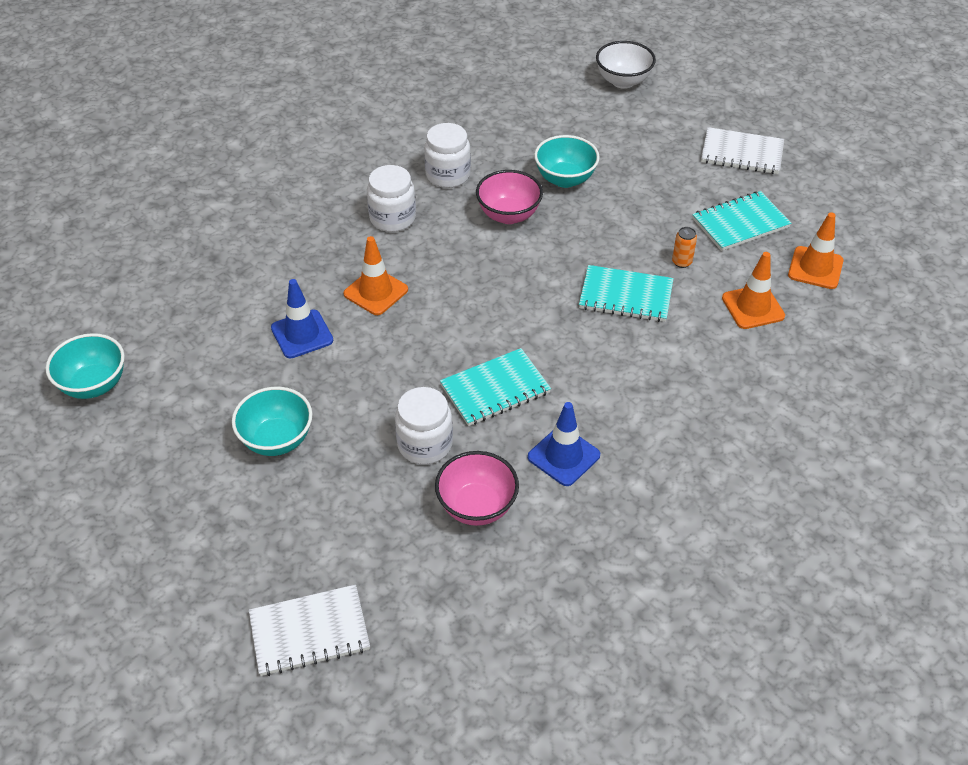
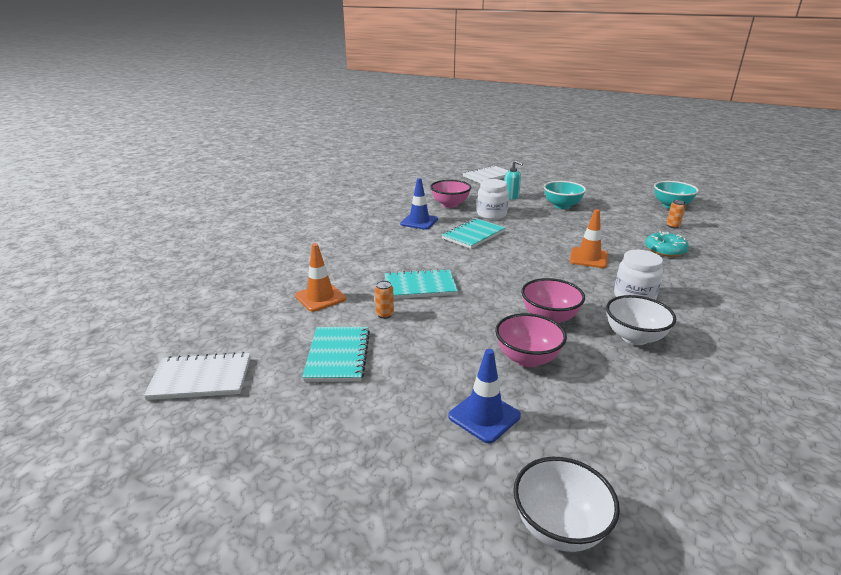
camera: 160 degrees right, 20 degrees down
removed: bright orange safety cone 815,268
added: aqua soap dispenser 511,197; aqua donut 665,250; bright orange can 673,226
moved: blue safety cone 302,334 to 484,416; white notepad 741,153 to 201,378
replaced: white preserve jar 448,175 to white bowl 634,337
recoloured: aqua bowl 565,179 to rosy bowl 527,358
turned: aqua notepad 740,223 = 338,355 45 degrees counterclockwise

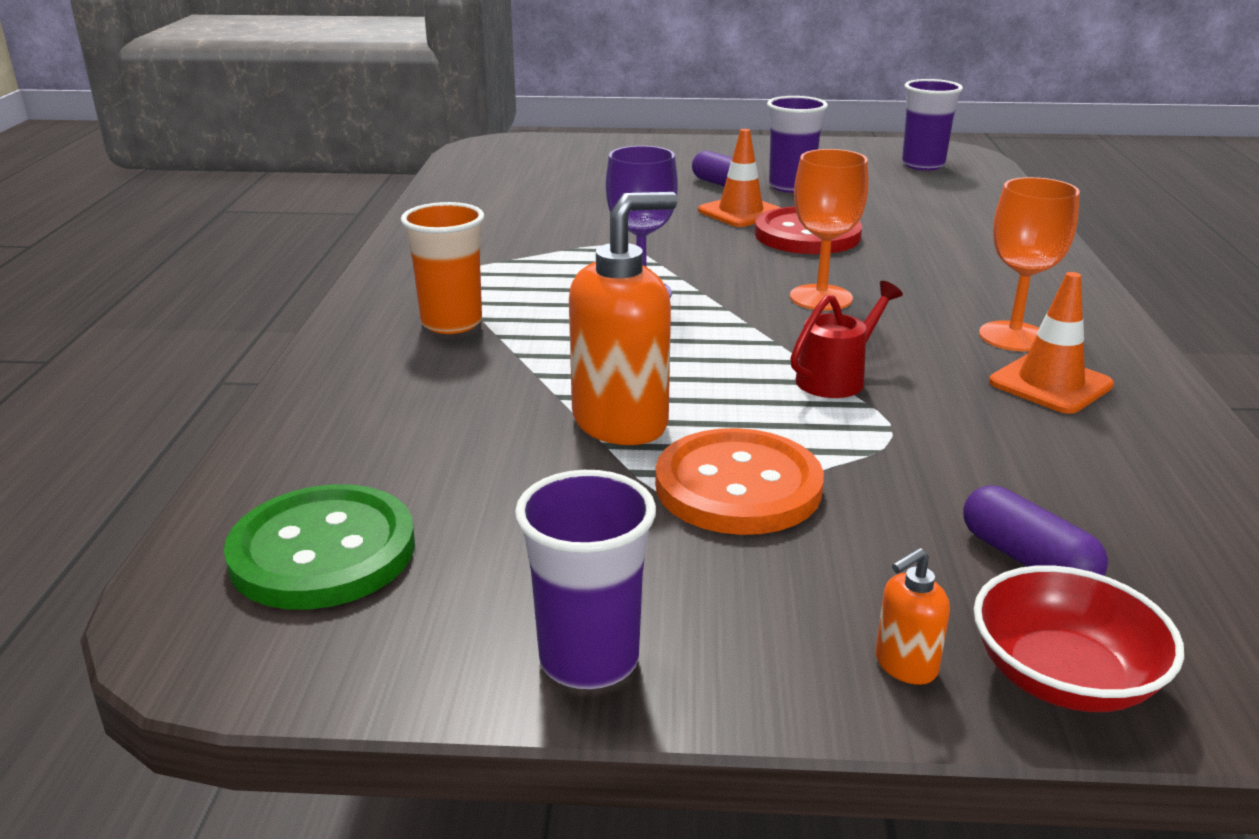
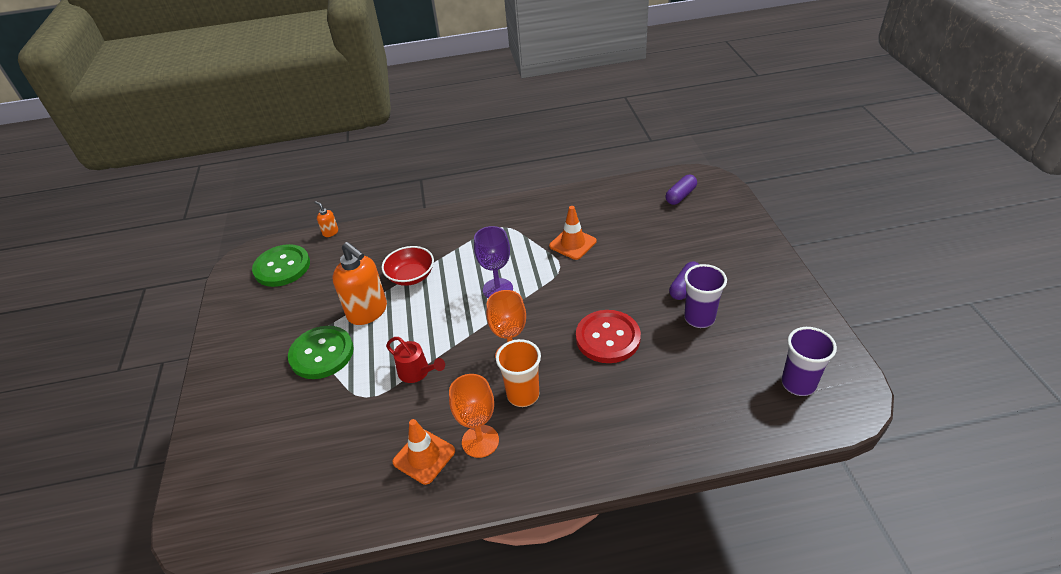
camera: 80 degrees right, 15 degrees up
removed: violet tumbler 589,660
moved: bright orange tumbler 451,323 to 523,395; bright orange safety cone 740,212 to 573,244; bright orange soap dispenser 905,665 to 330,232; violet pill 1027,559 to 680,196; red bowl 1063,677 to 411,276
recoloured: bright orange button 738,486 to emerald button 322,354

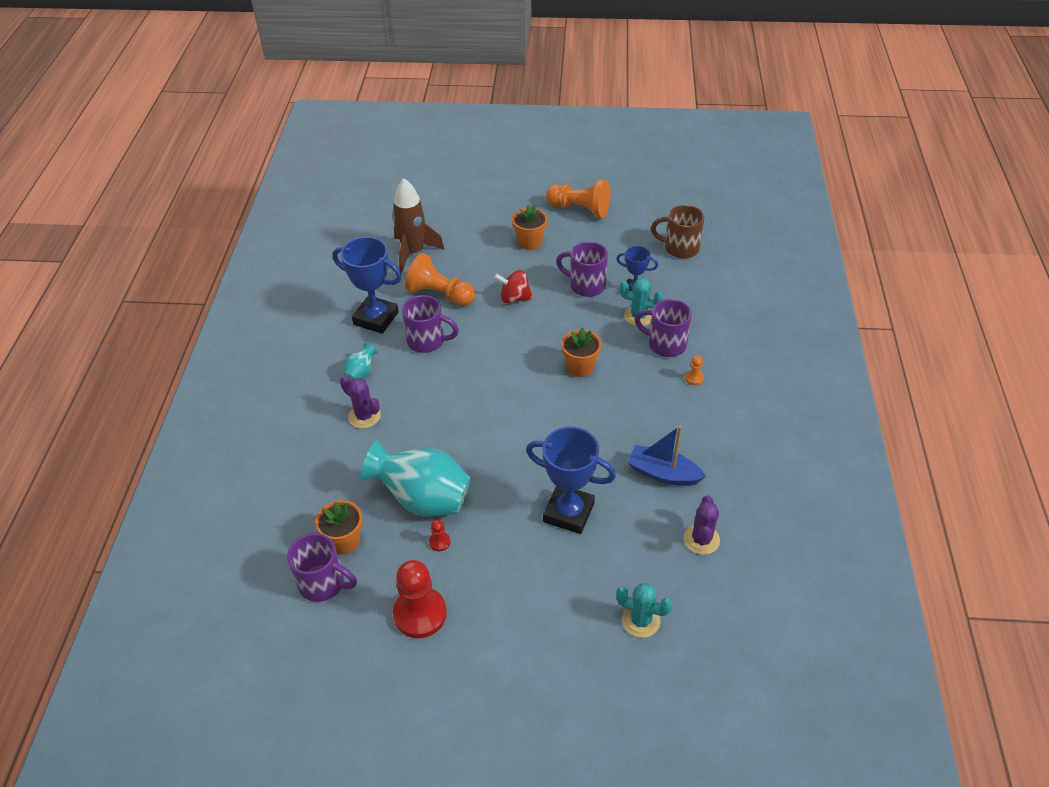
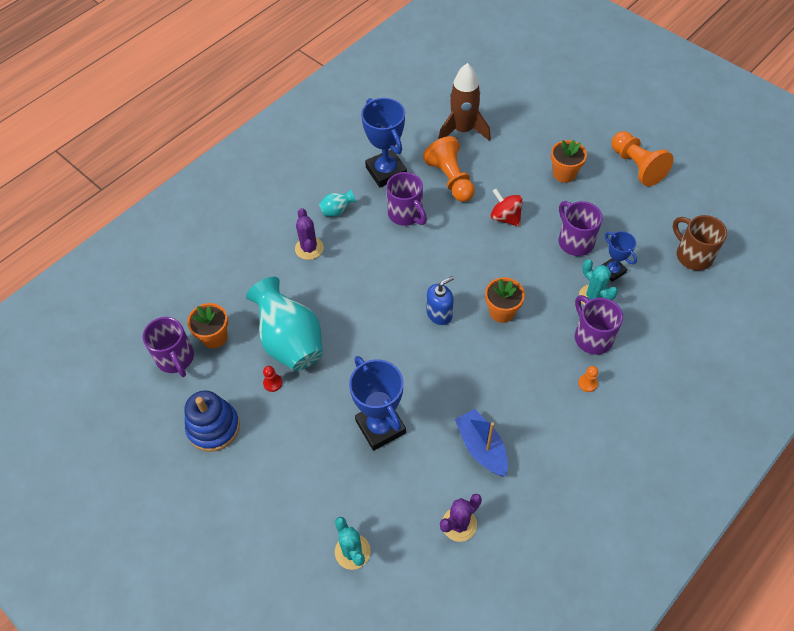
camera: 40 degrees right, 10 degrees up
added: blue soap dispenser 439,314
replaced: red game pawn 420,614 to blue ring stacker 213,427

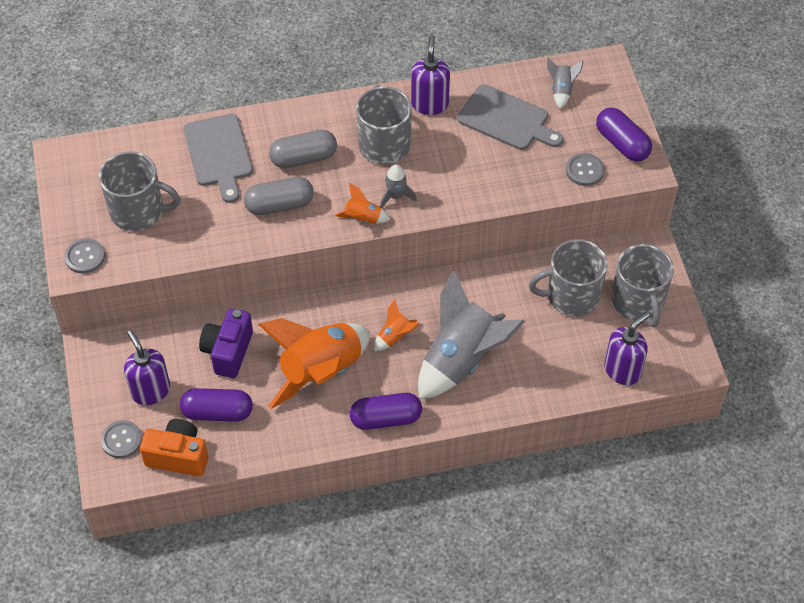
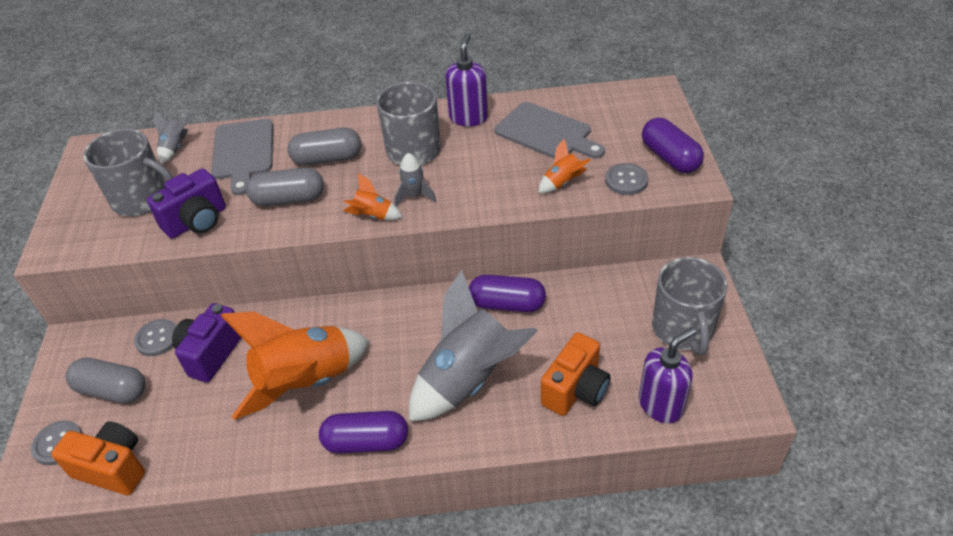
camera: 10 degrees right, 10 degrees down
removed: gray mug 571,296
added: violet photo camera 197,221; bright orange photo camera 575,390
moved: gray button 85,257 to 157,339; violet pill 217,412 to 507,304; bright orange rocket 395,337 to 562,183; gray rocket 561,90 to 175,148
replaced: violet soap dispenser 151,391 to gray pill 112,390

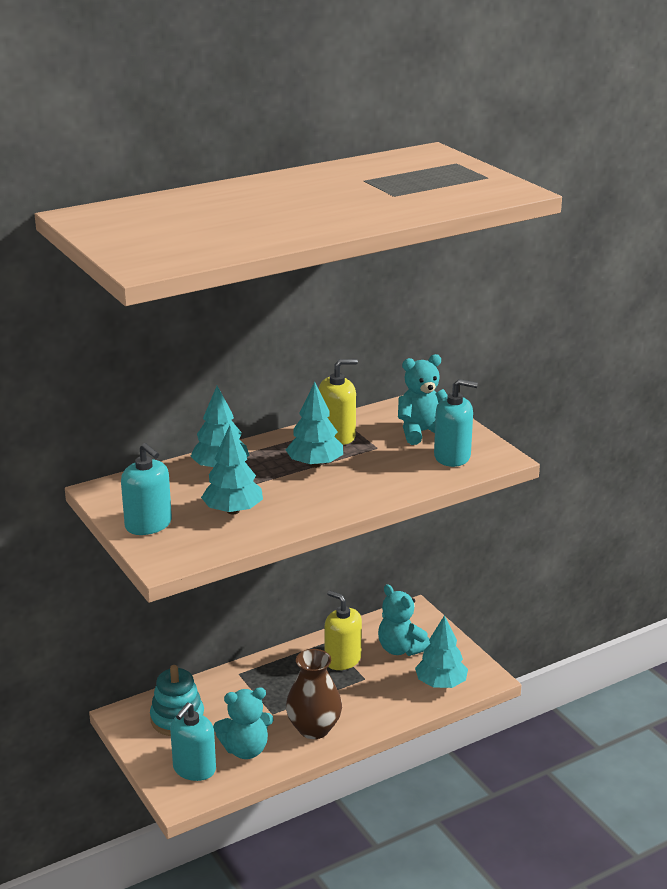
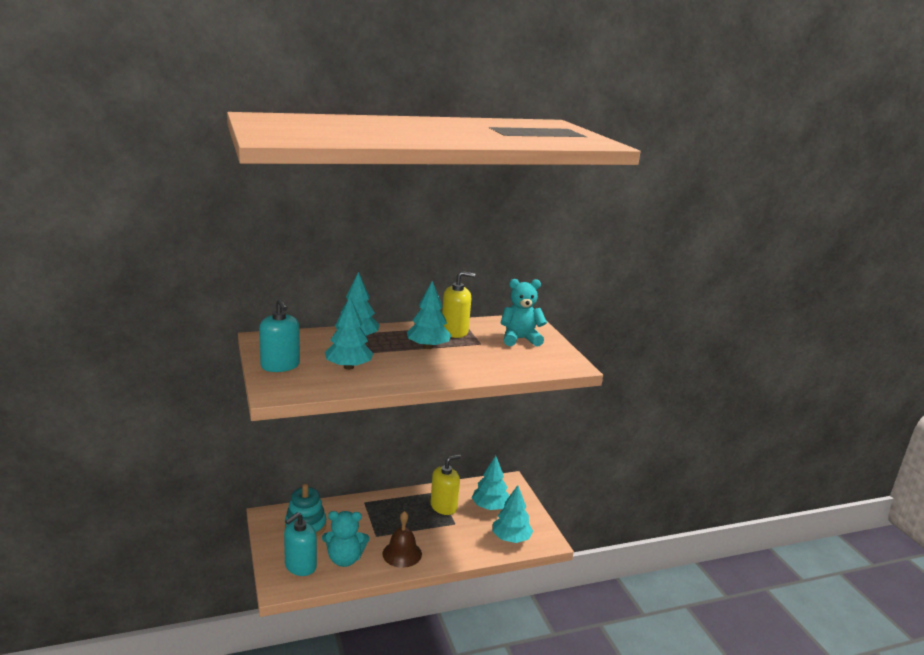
camera: 10 degrees right, 5 degrees down
removed: aqua soap dispenser 452,456
replaced: russet flower vase 314,729 to russet bell 402,553; aqua teddy bear 401,649 to aqua fir tree 490,507
turned: bright yellow soap dispenser 342,659 = 444,506 90 degrees clockwise

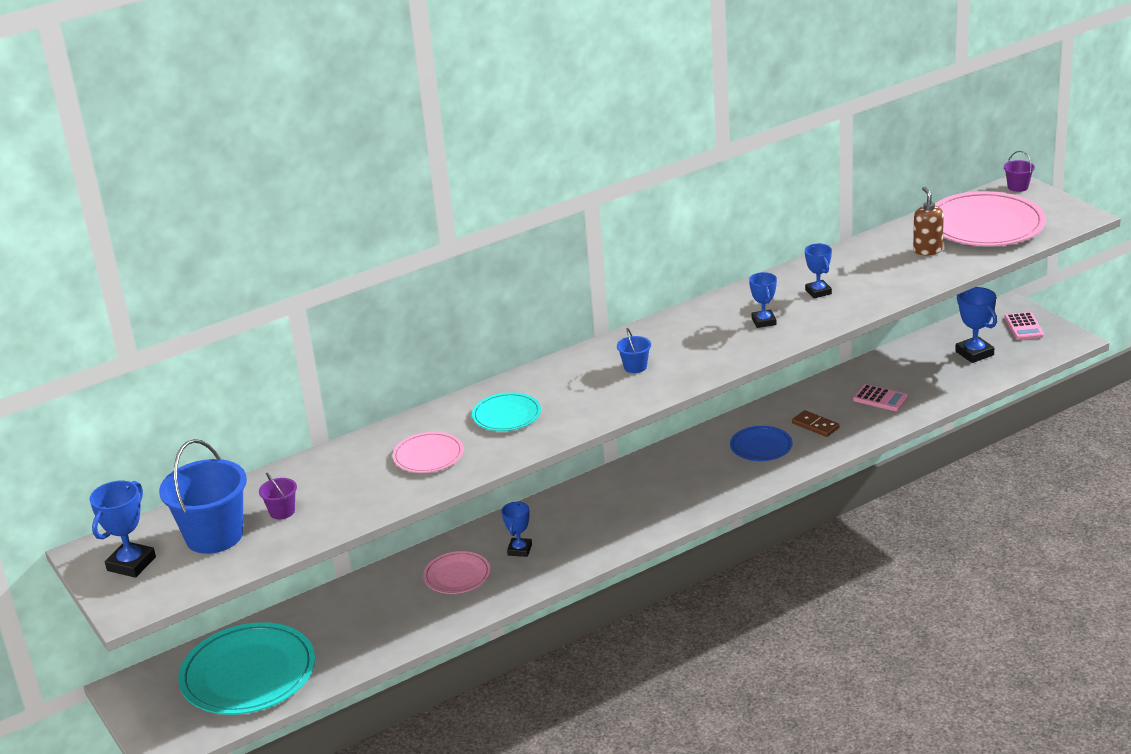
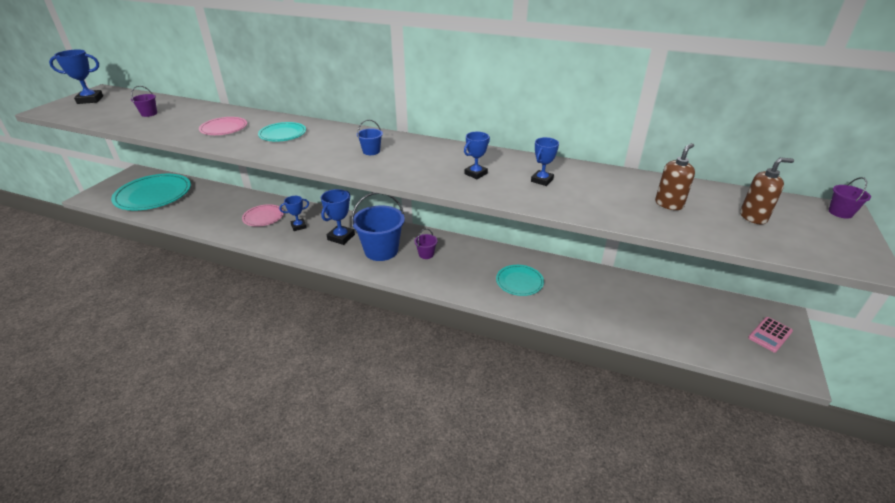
camera: 50 degrees right, 5 degrees up
removed: blue plate 761,446; rosy adding machine 880,398
added: violet sand bucket 426,254
moved: blue sand bucket 214,536 to 381,250; blue award cup 974,353 to 341,237
replaced: russet domino tile 815,425 to aqua plate 519,282; rosy plate 985,225 to russet soap dispenser 753,217

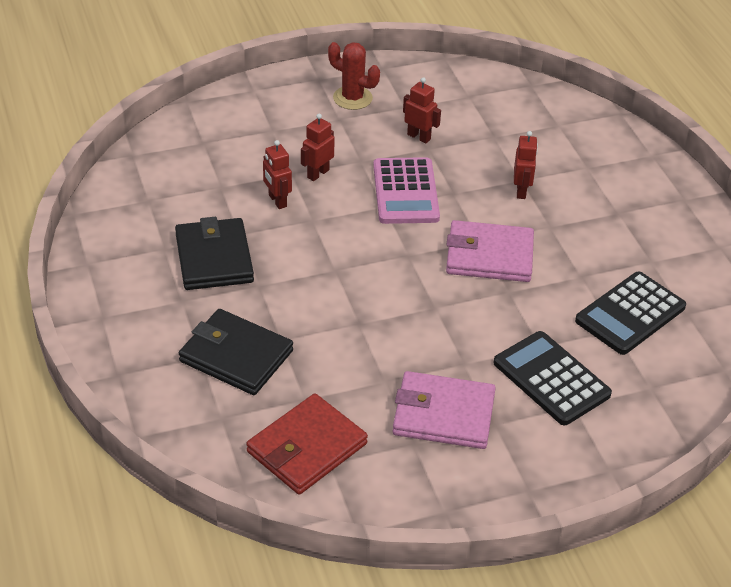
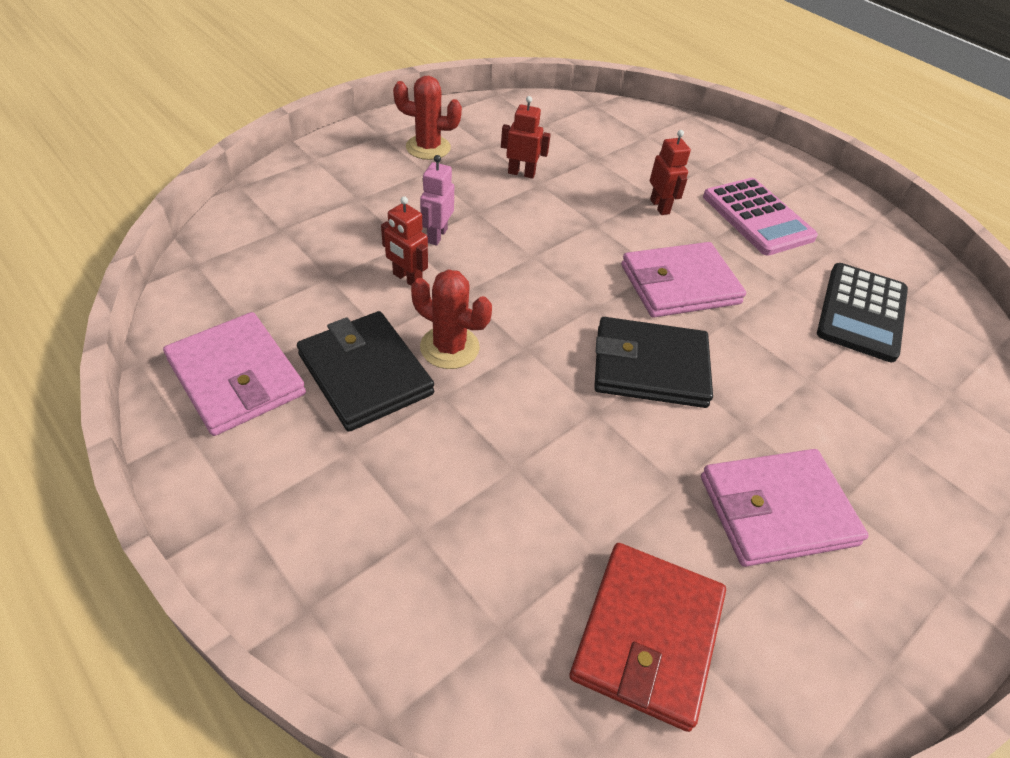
camera: 25 degrees left, 5 degrees up
removed: jet-black adding machine 551,379
added: rosy wallet 236,377; red saguaro cactus 449,347
moved: jet-black wallet 236,356 to 650,367; rosy adding machine 405,192 to 757,217
recoloured: red toy robot 318,174 to rosy toy robot 437,236

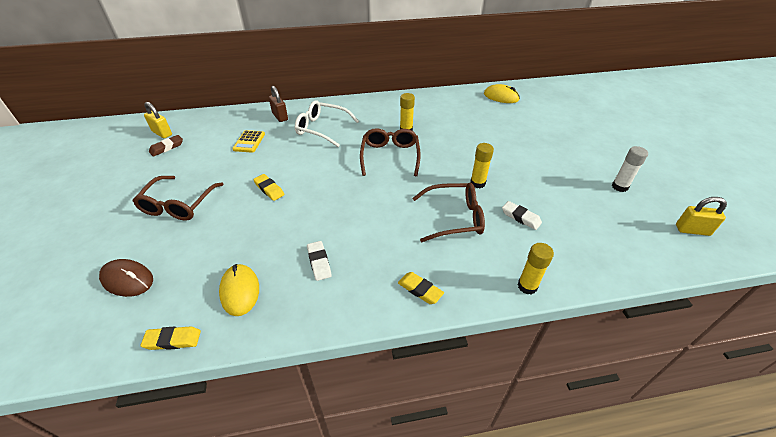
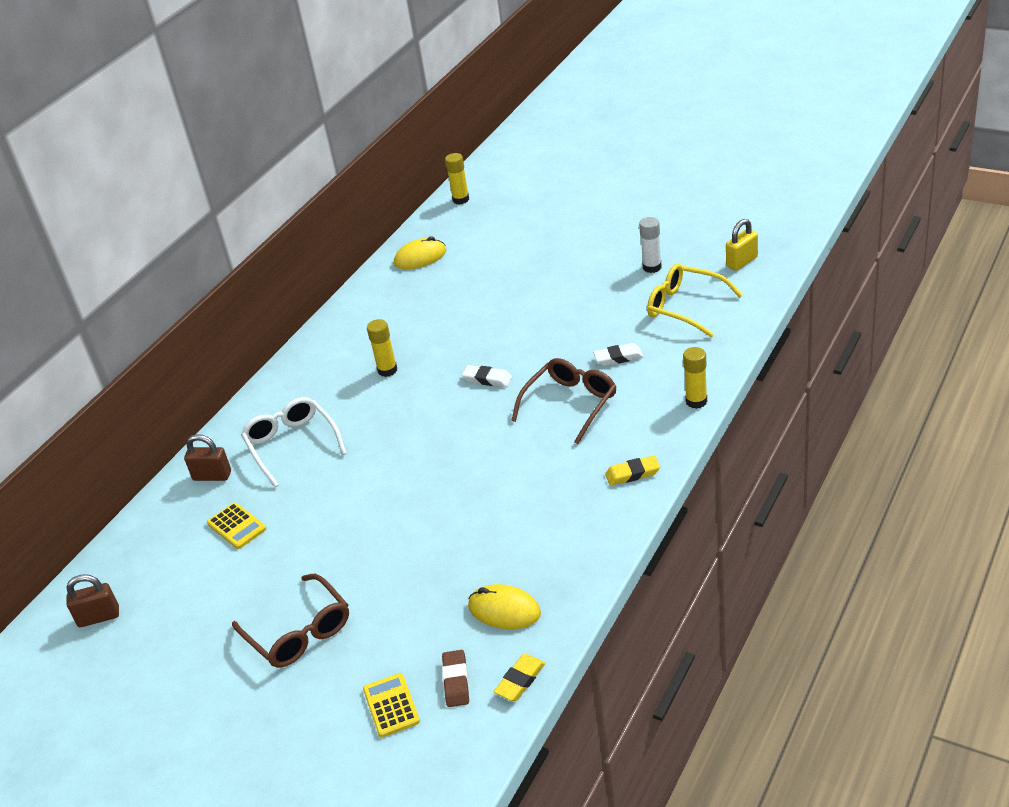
camera: 45 degrees left, 5 degrees down
removed: bright yellow eraser 269,189; russet glasses 390,156
added: bright yellow glasses 685,307
moved: russet eraser 167,147 to 456,681; white eraser 319,262 to 487,379; bright yellow glue 477,183 to 461,199
replaced: russet mouse 127,279 to bright yellow adding machine 391,705
recoloured: bright yellow small lock 162,133 to russet small lock 99,617
turned: white glasses 321,128 = 292,444 90 degrees clockwise

